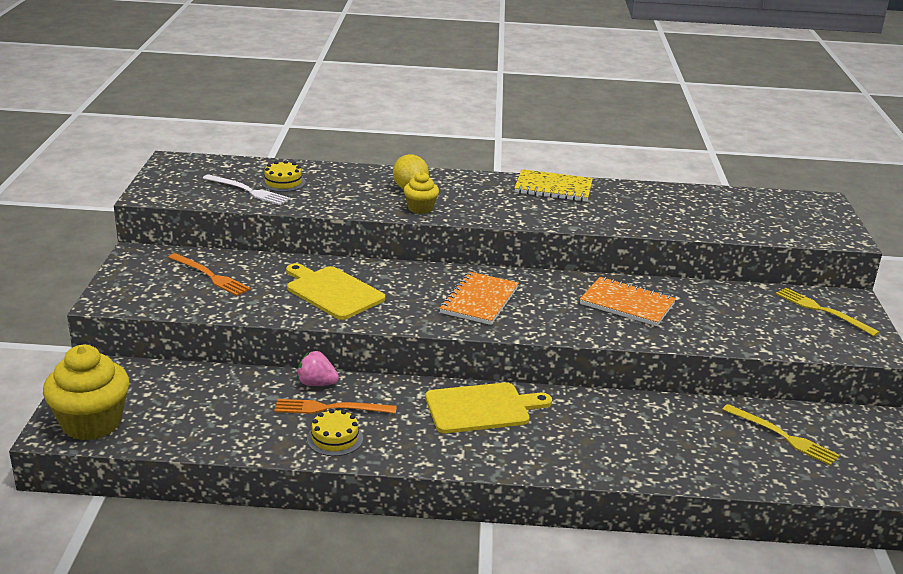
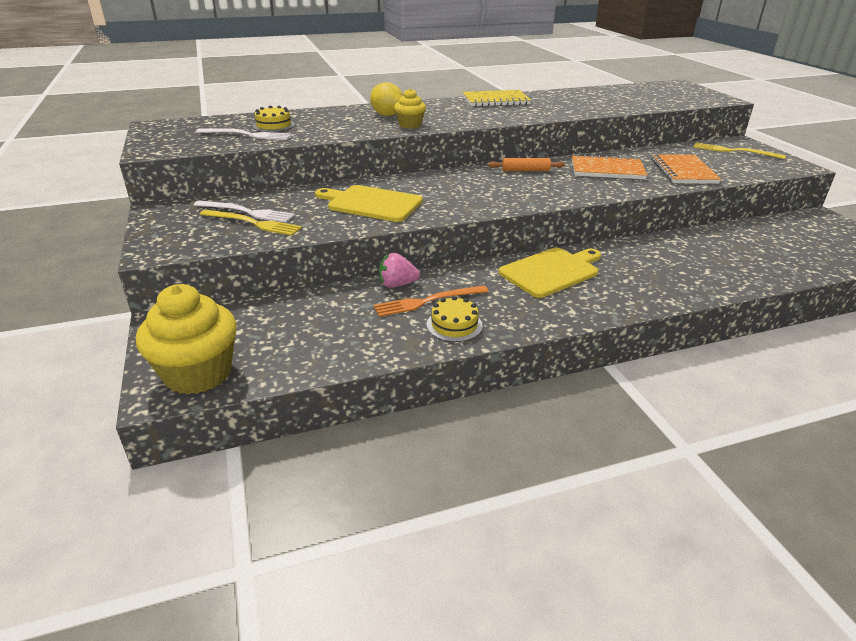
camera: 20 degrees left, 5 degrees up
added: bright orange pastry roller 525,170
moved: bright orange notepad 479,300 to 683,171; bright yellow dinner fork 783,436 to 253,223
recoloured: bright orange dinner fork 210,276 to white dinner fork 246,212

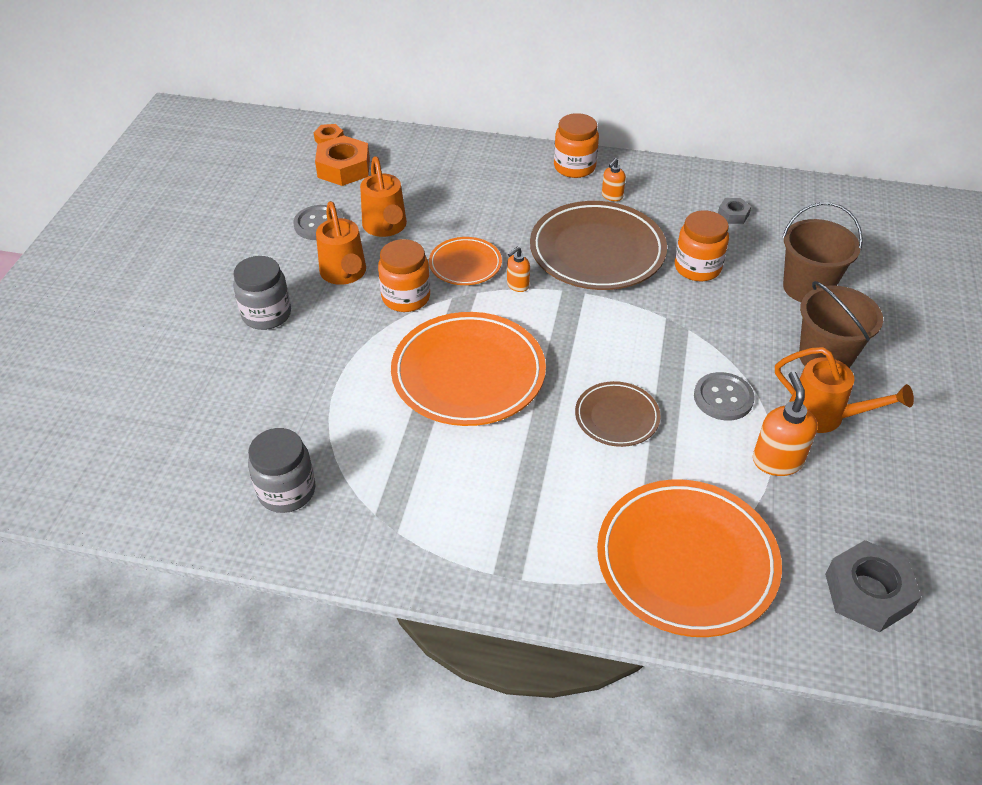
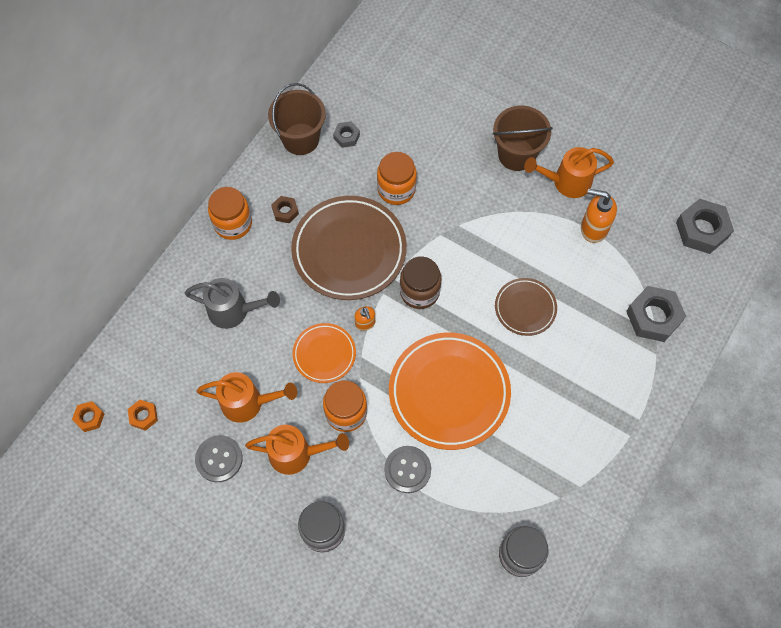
camera: 70 degrees left, 20 degrees up
added: gray watering pot 234,311; russet preserve jar 419,292
moved: gray button 723,398 to 407,469; russet sand bucket 807,288 to 300,139
replaced: bright orange plate 686,561 to gray nut 653,317; bright orange soap dispenser 612,196 to russet nut 285,211
turned: bright orange watering pot 824,416 = 566,182 150 degrees counterclockwise
resized: bright orange nut 344,168 = 143,416 x0.52

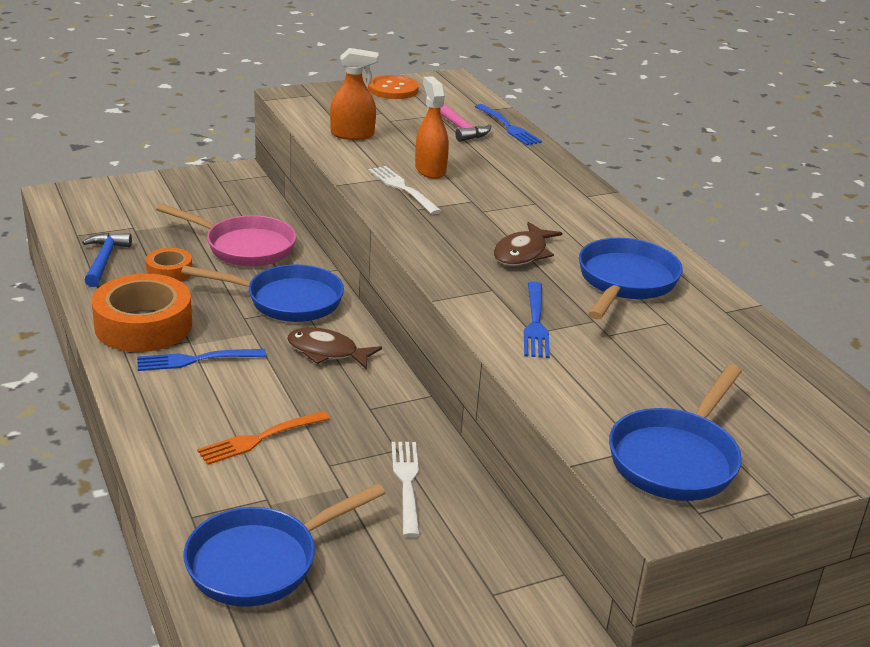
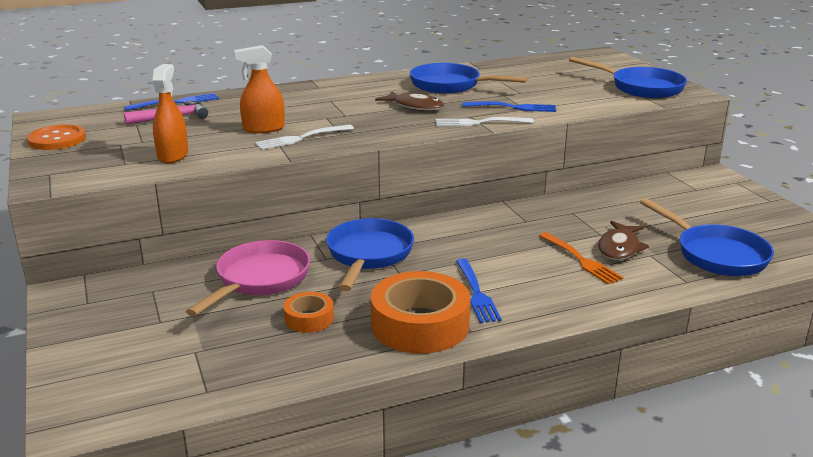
camera: 85 degrees left, 5 degrees down
removed: blue hammer 104,260
moved: russet fish 327,352 to 619,248; white dinner fork 406,483 to 479,123

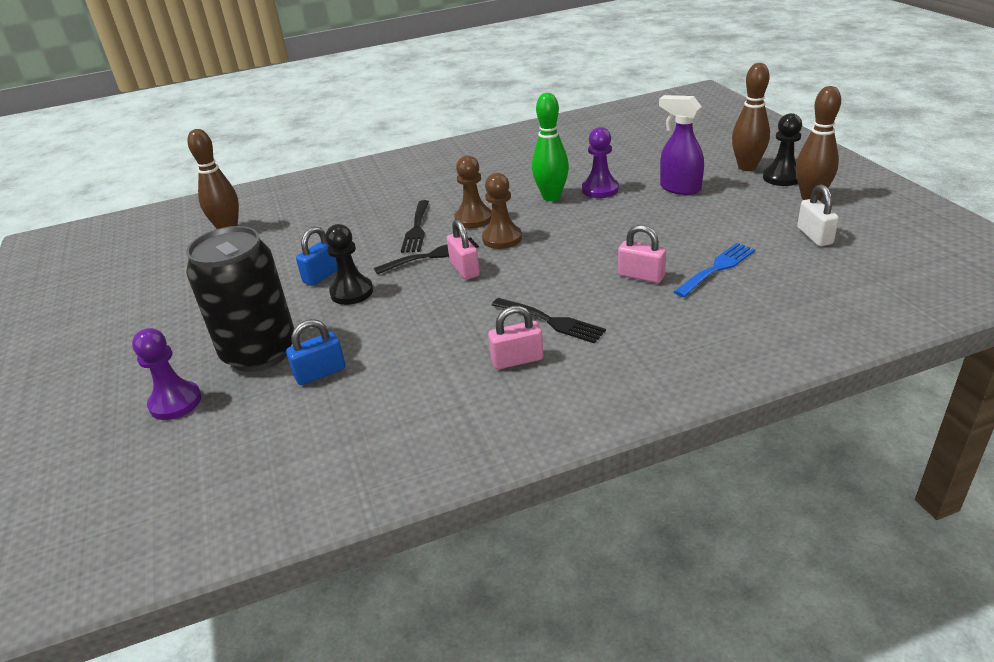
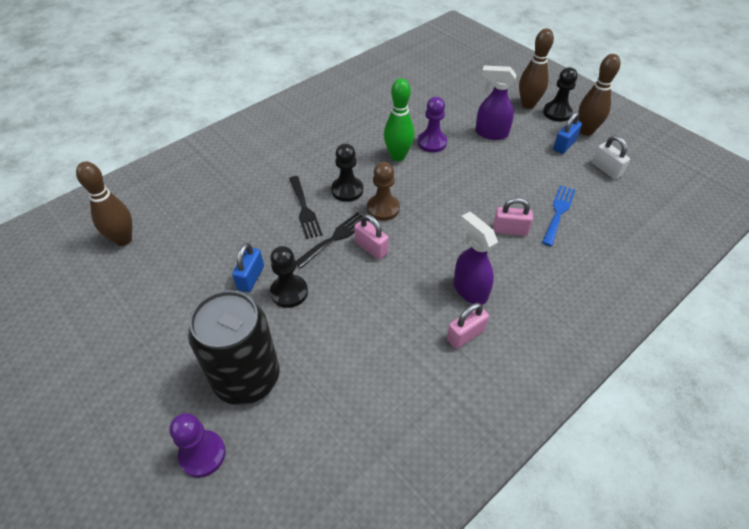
camera: 25 degrees left, 15 degrees up
moved: blue small lock 320,373 to 564,145
replaced: jet-black dinner fork 551,321 to violet spray cleaner 469,290
recoloured: russet game pawn 473,219 to jet-black game pawn 347,190

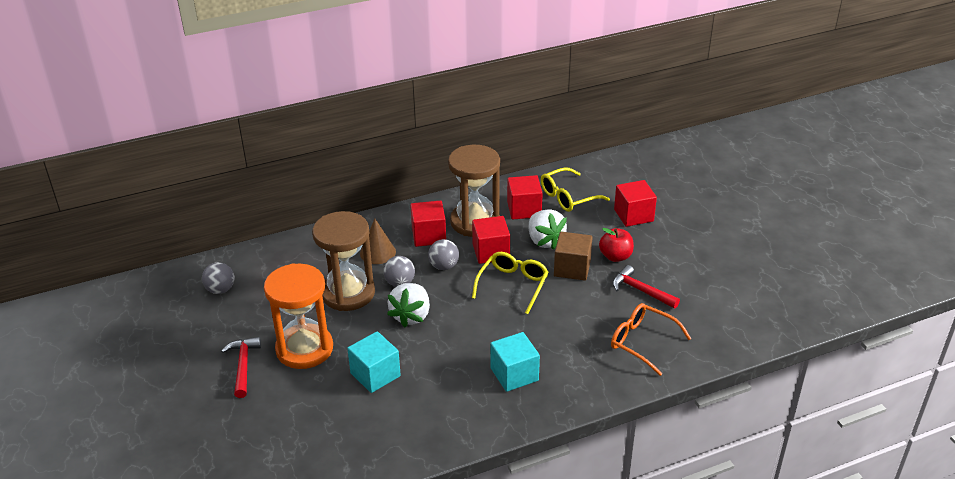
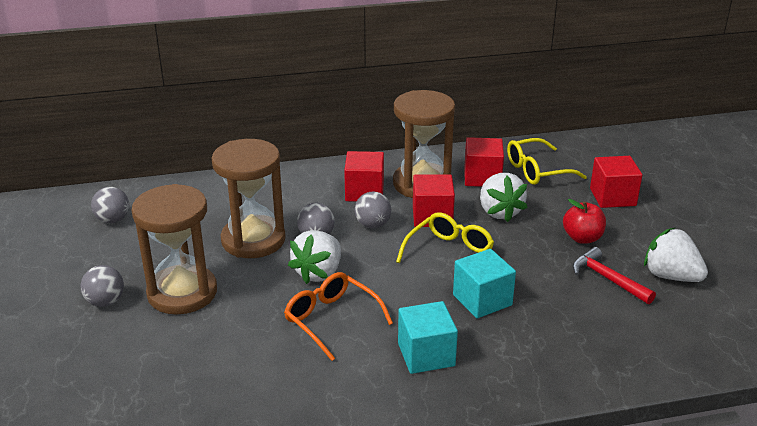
camera: 10 degrees right, 5 degrees down
removed: russet cone 377,252; russet block 572,268
added: white berry 671,276
moved: aqua block 375,374 to 482,300; bright orange glasses 643,342 to 332,320
replaced: red hammer 243,365 to gray sphere 105,302
recoloured: bright orange sandglass 304,349 to russet sandglass 182,293

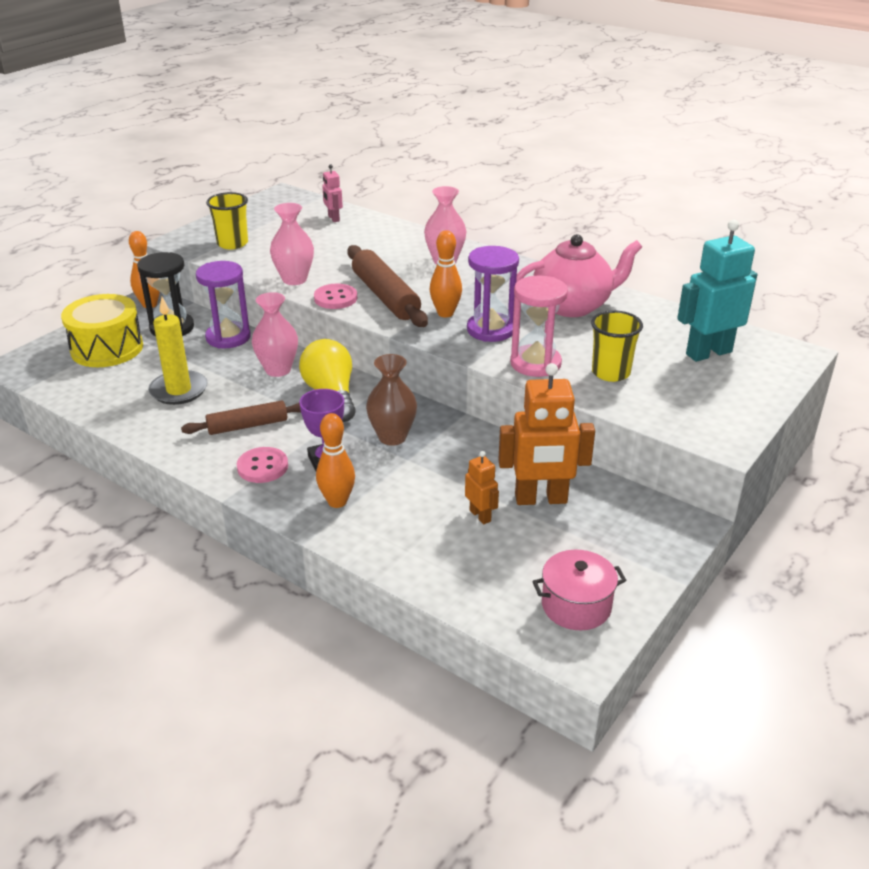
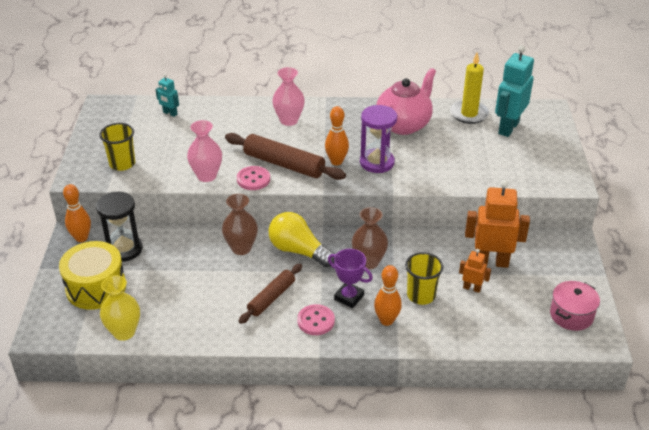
camera: 35 degrees left, 5 degrees up
removed: violet sandglass 228,337; rosy sandglass 535,363
added: bright yellow flower vase 124,332
moved: bright yellow pillar candle 179,390 to 469,114; bright yellow tumbler 610,373 to 421,295
recoloured: rosy flower vase 278,370 to russet flower vase 241,248; rosy toy robot 333,218 to aqua toy robot 170,113
turned: bright orange toy robot 541,499 = 491,262 135 degrees counterclockwise

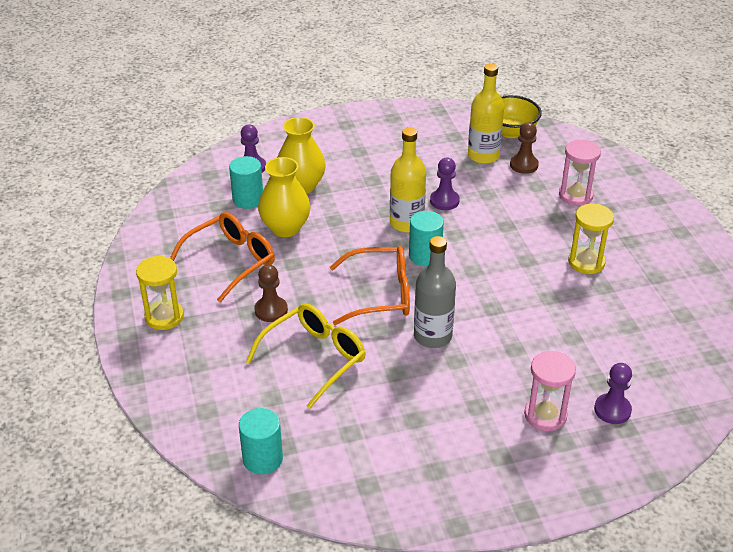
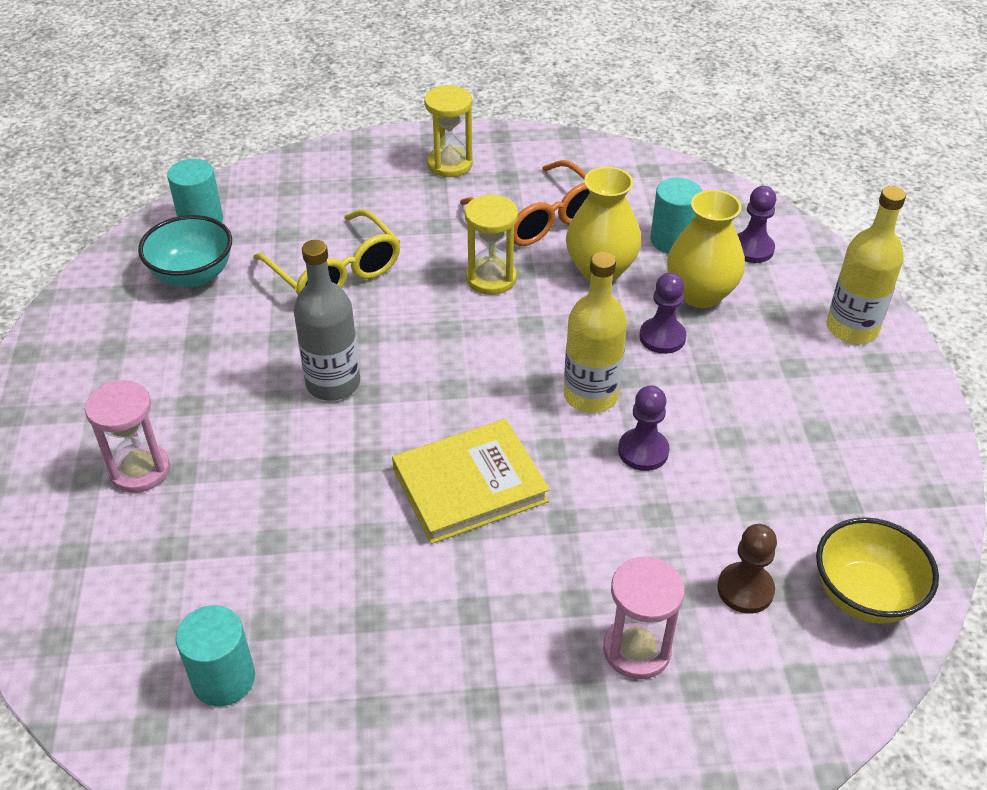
camera: 100 degrees right, 5 degrees up
removed: russet game pawn 271,310; bright orange glasses 381,294
added: aqua bowl 192,275; bright yellow book 469,485
moved: aqua solid cylinder 425,256 to 223,679; bright yellow bottle 483,156 to 852,328; bright yellow sandglass 586,262 to 491,278; violet game pawn 612,410 to 662,337

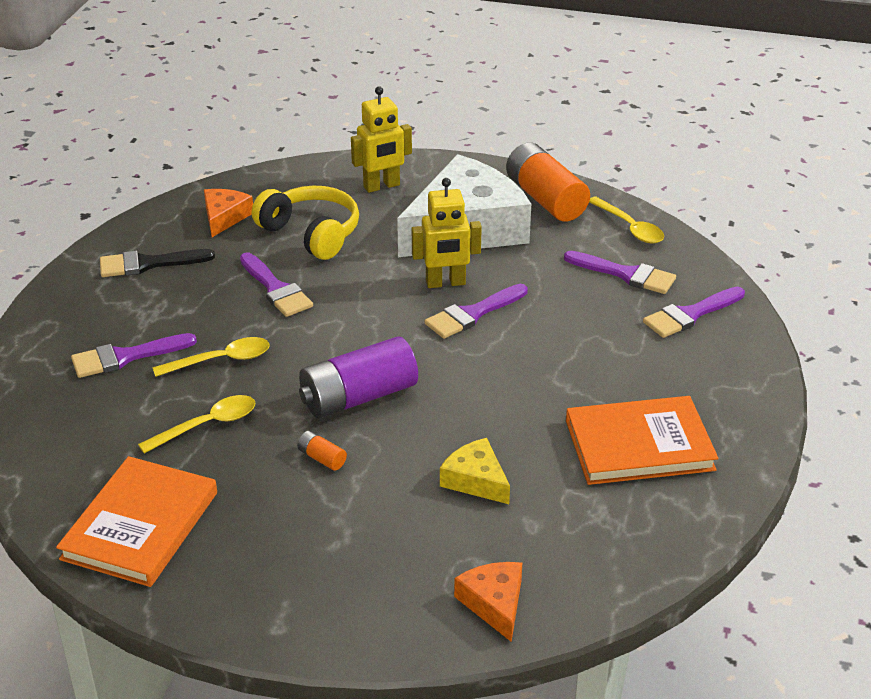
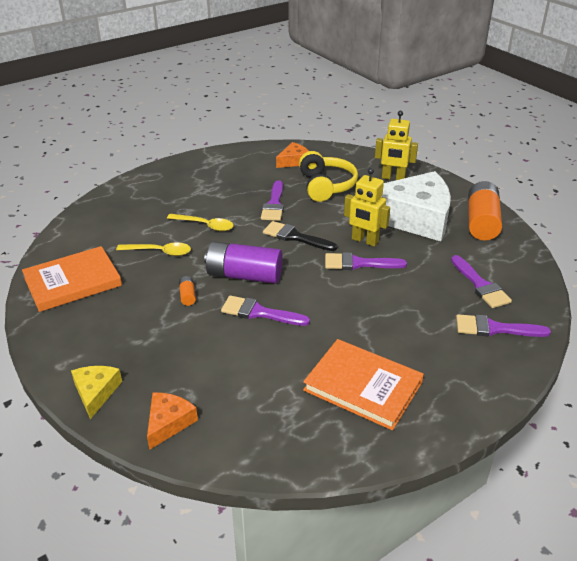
camera: 40 degrees right, 0 degrees up
removed: bright yellow spoon 629,227
moved: violet paint brush 126,357 to 259,312; jet-black paint brush 149,264 to 295,237; bright yellow cheese 475,480 to 96,392

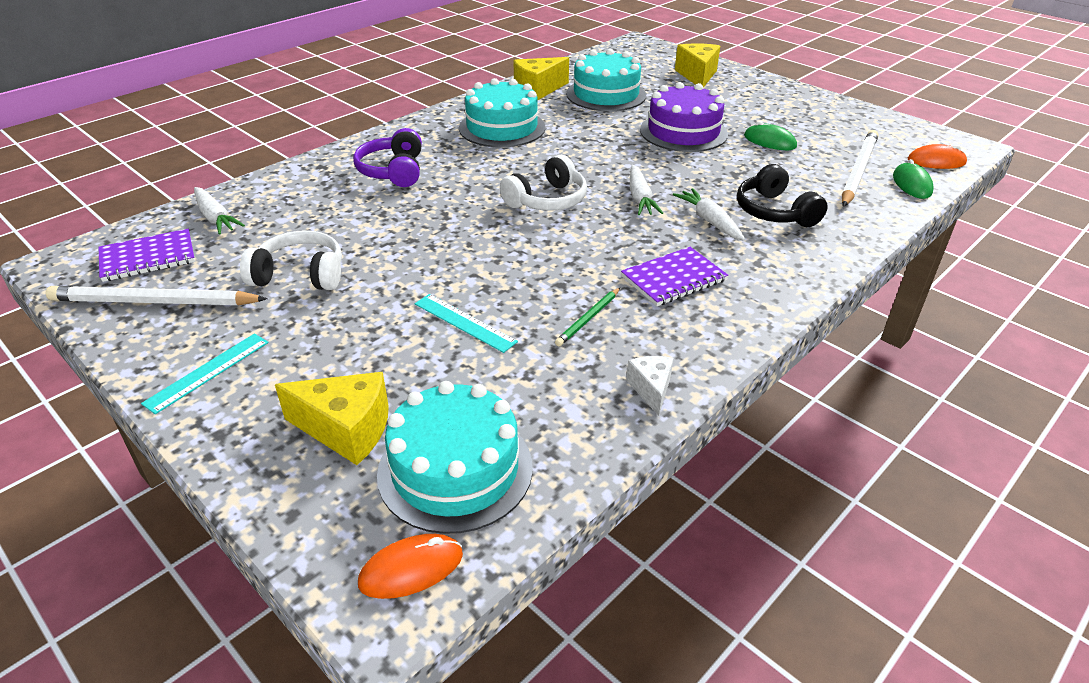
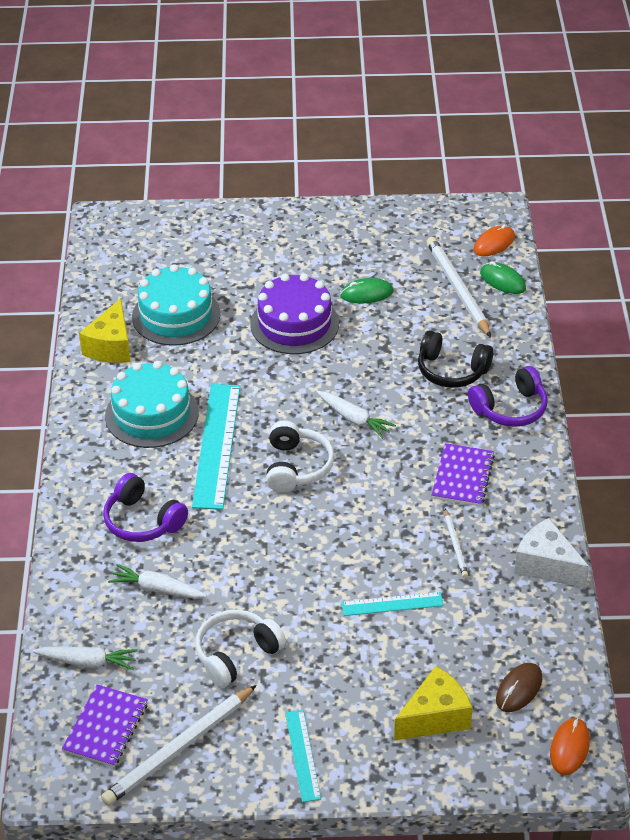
camera: 45 degrees left, 5 degrees up
removed: bright yellow cheese 697,75
added: aqua ruler 217,445; violet over-ear headphones 510,408
moved: white root vegetable 709,221 to 157,589
replaced: aqua gateau 455,469 to russet mouse 519,689
recoloured: emerald lead pencil 588,319 to white lead pencil 455,545
resized: white cheese 651,389 = 546,565 x1.70

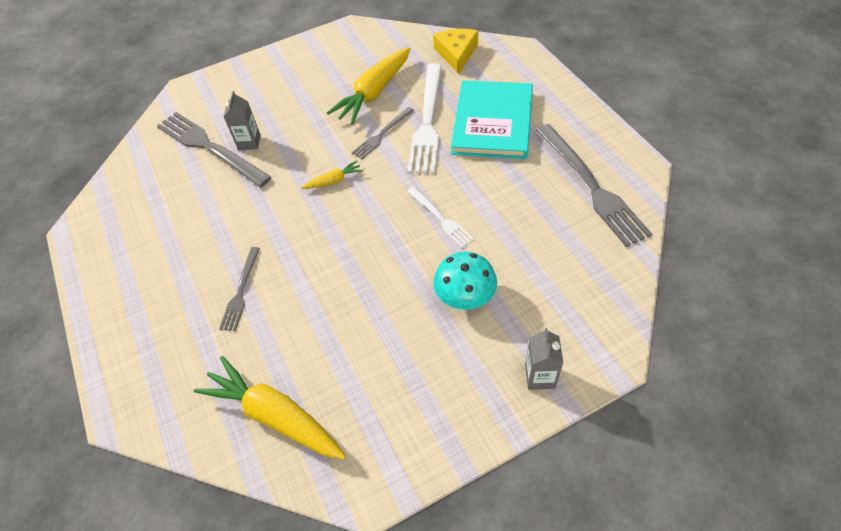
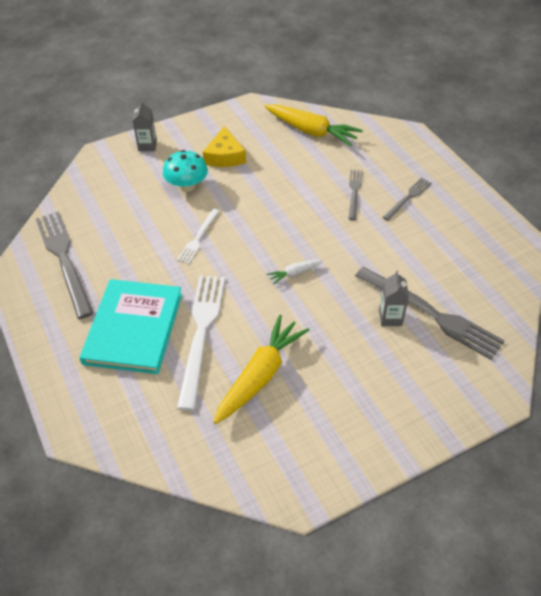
camera: 175 degrees right, 5 degrees down
moved: gray dinner fork 382,134 to 408,198; bright yellow cheese 456,53 to 225,156
recoloured: bright yellow root vegetable 334,180 to white root vegetable 294,273
turned: white dinner fork 440,218 = 198,238 120 degrees counterclockwise

